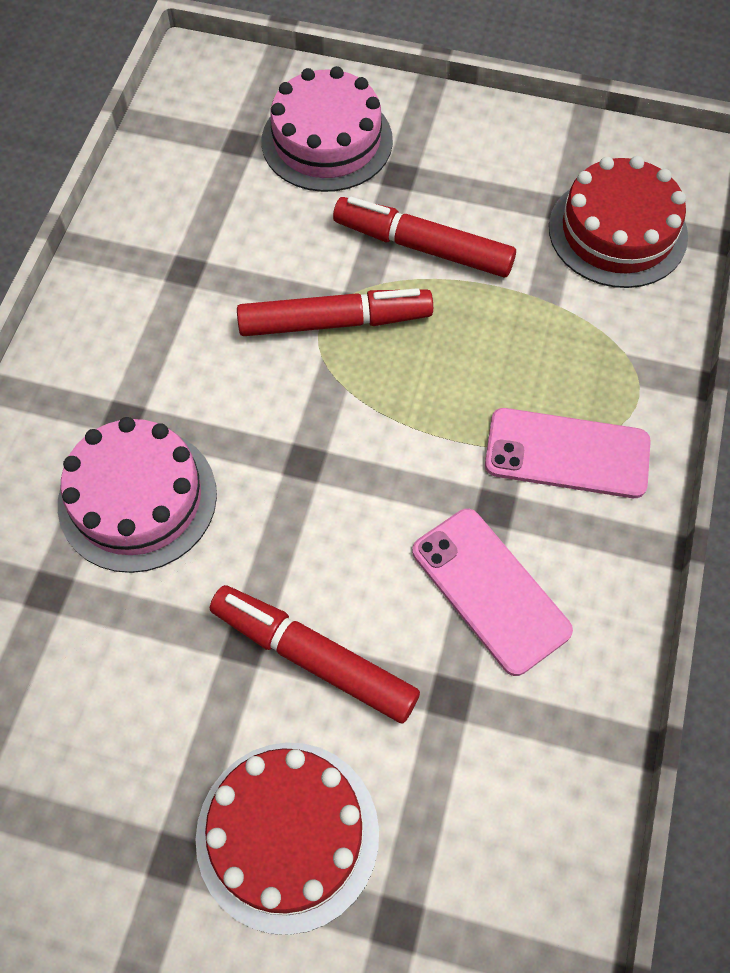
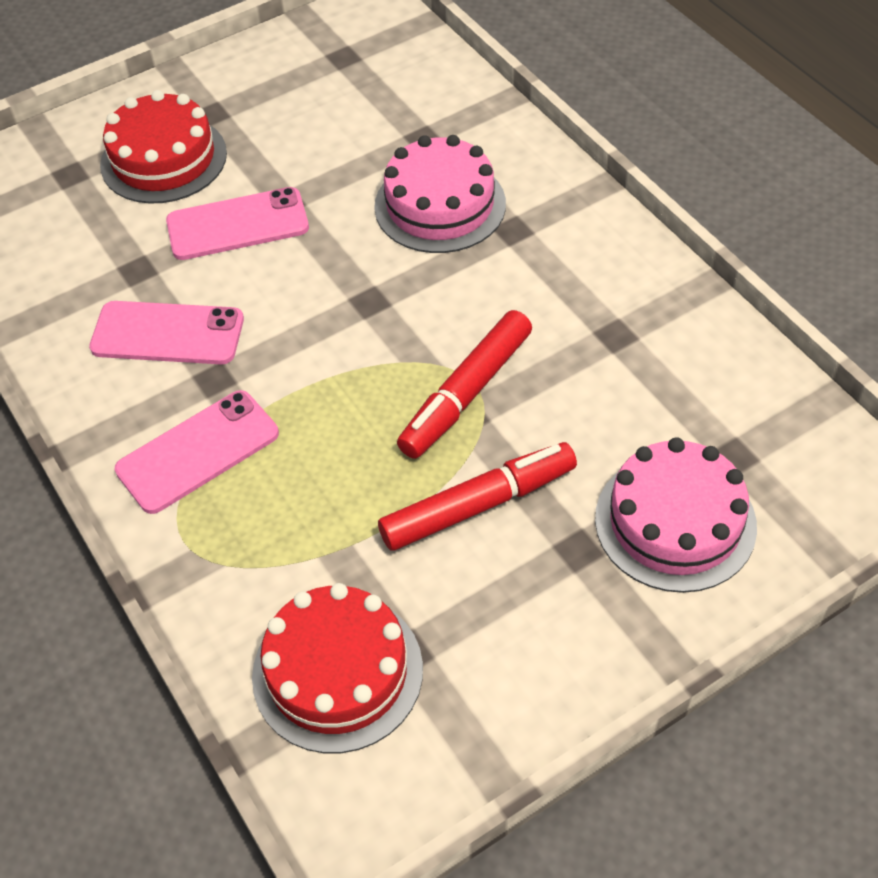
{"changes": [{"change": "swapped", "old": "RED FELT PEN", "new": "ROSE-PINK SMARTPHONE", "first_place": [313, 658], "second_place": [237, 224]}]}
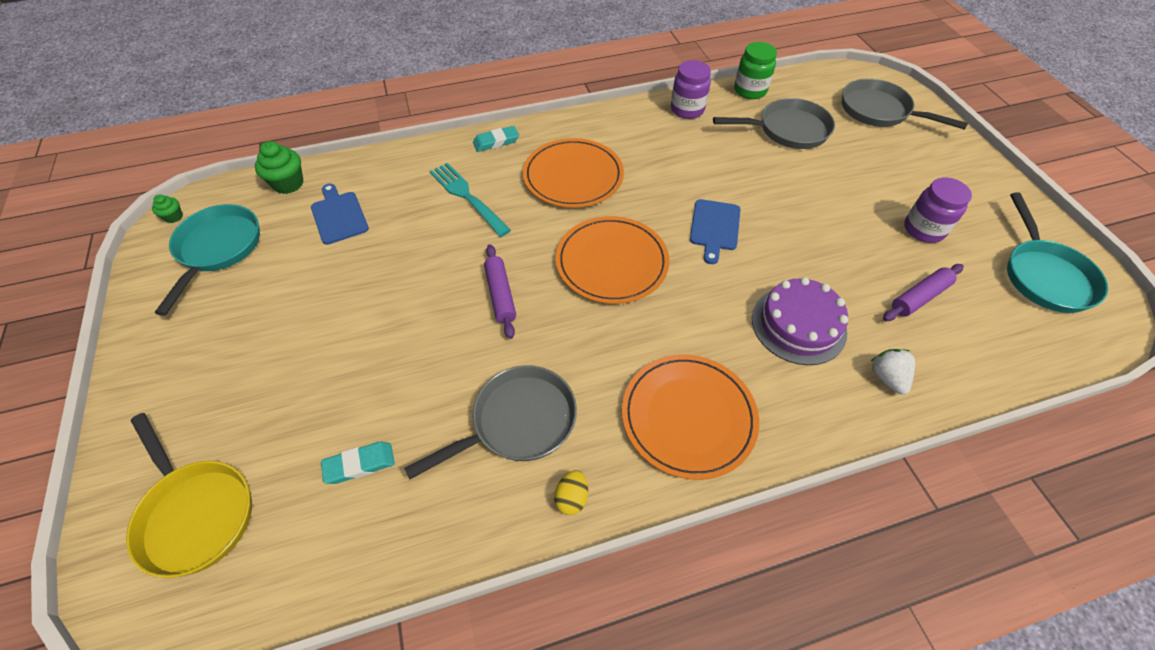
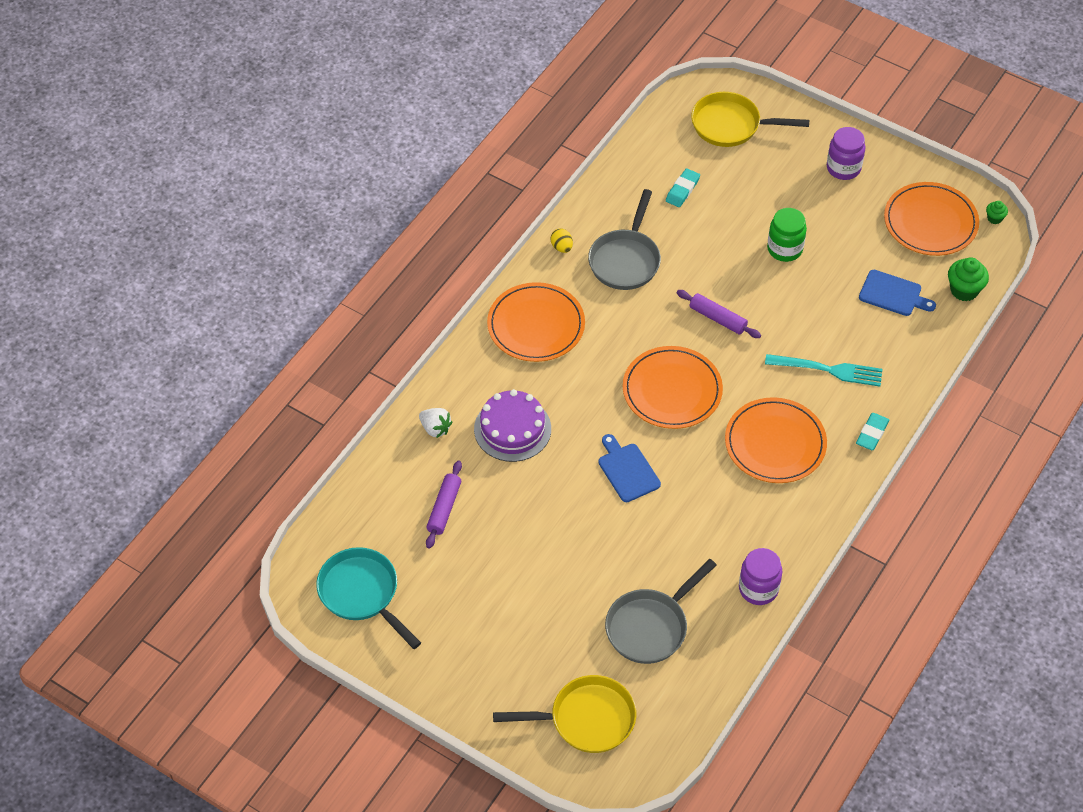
{"changes": [{"change": "swapped", "old": "TURQUOISE SKILLET", "new": "ORANGE PLATE", "first_place": [218, 249], "second_place": [930, 222]}, {"change": "shifted", "old": "LEAF-GREEN PRESERVE JAR", "first_place": [750, 90], "second_place": [784, 249]}, {"change": "repainted", "old": "GREY SKILLET", "new": "GOLDEN SKILLET", "first_place": [879, 111], "second_place": [586, 719]}, {"change": "shifted", "old": "VIOLET PRESERVE JAR", "first_place": [923, 229], "second_place": [843, 168]}]}
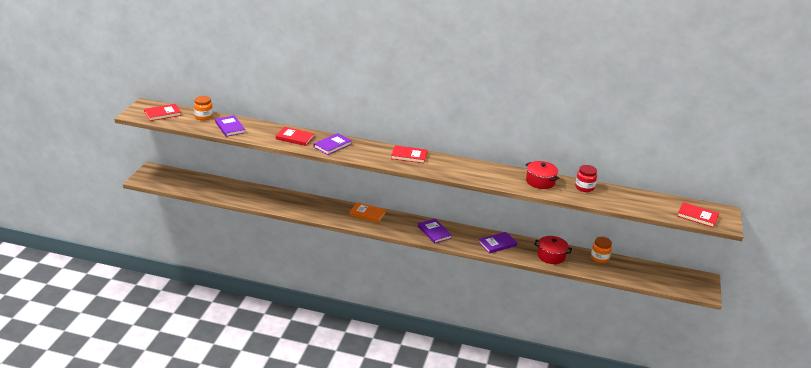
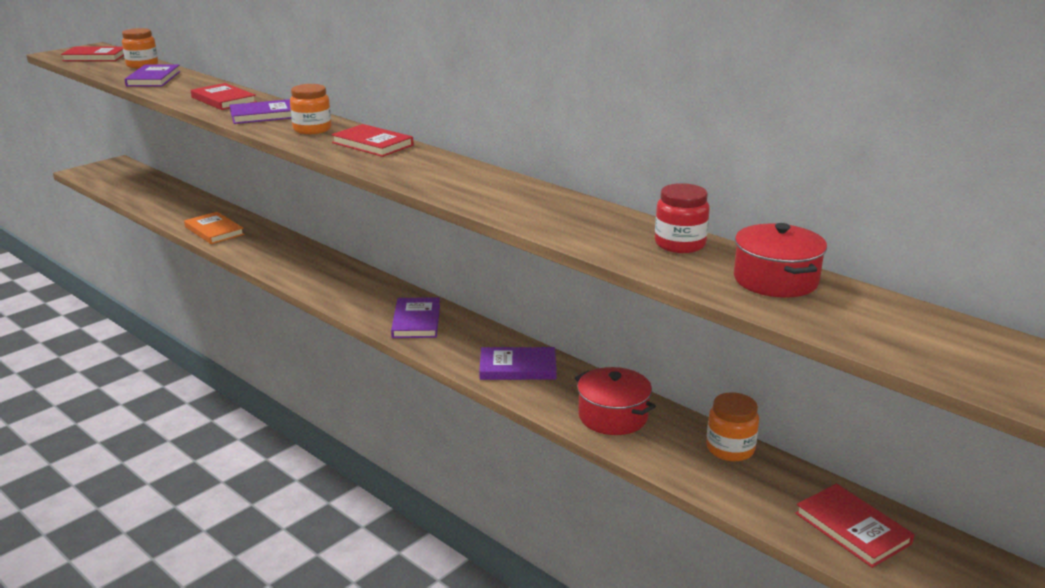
{"changes": [{"change": "shifted", "old": "ORANGE HARDBACK", "first_place": [367, 214], "second_place": [214, 231]}, {"change": "shifted", "old": "RED COOKING POT", "first_place": [540, 181], "second_place": [775, 280]}, {"change": "shifted", "old": "RED HARDBACK", "first_place": [697, 216], "second_place": [852, 528]}, {"change": "new", "new": "ORANGE PRESERVE JAR", "second_place": [312, 129]}]}
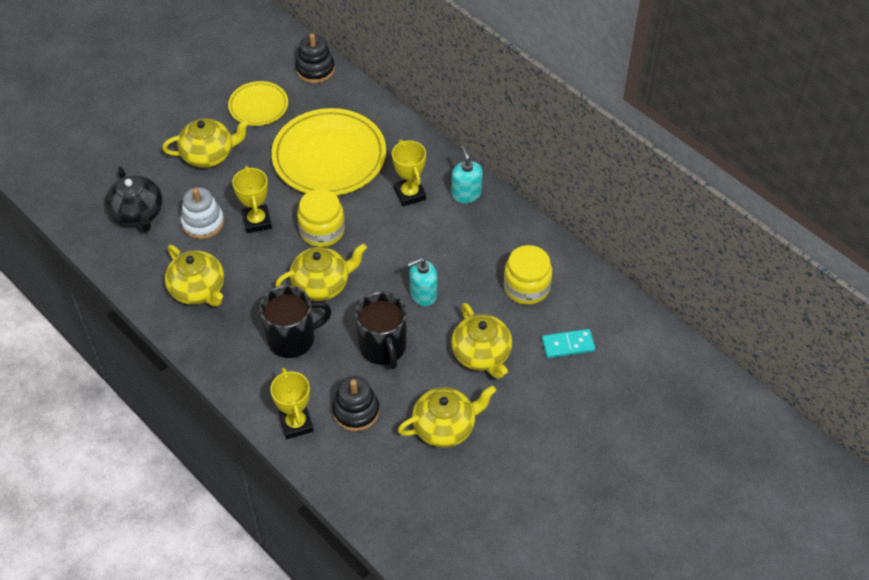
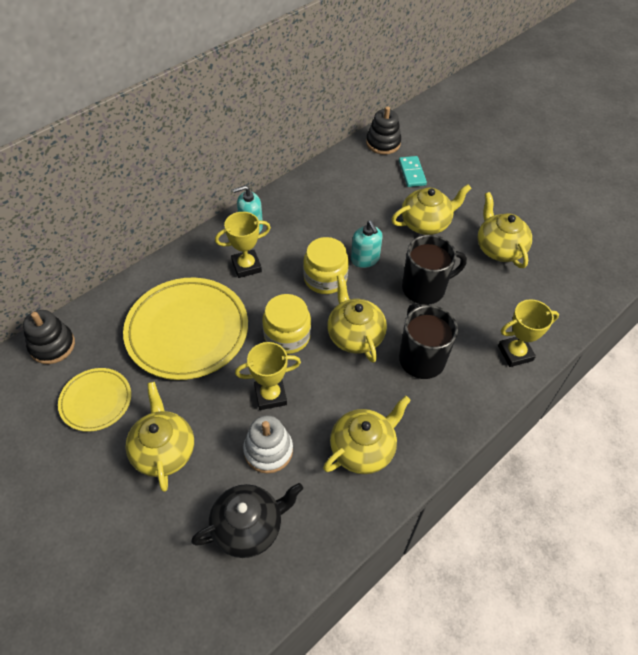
{"changes": [{"change": "shifted", "old": "BLACK RING STACKER", "first_place": [356, 411], "second_place": [383, 143]}, {"change": "shifted", "old": "GOLDEN PRESERVE JAR", "first_place": [526, 287], "second_place": [325, 278]}]}
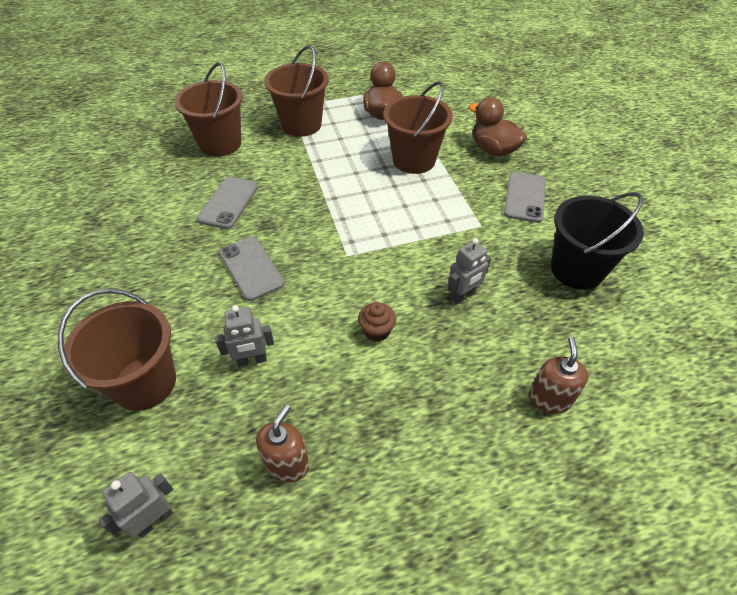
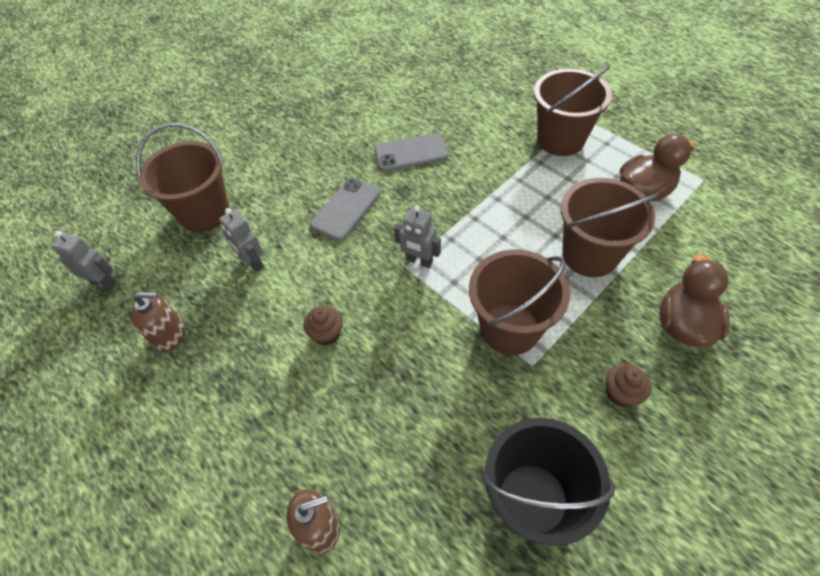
{"changes": [{"change": "shifted", "old": "BROWN BUCKET", "first_place": [220, 144], "second_place": [509, 328]}, {"change": "shifted", "old": "GREY ROBOT", "first_place": [463, 296], "second_place": [419, 261]}, {"change": "swapped", "old": "GREY SMARTPHONE", "new": "BROWN MUFFIN", "first_place": [525, 197], "second_place": [621, 393]}]}
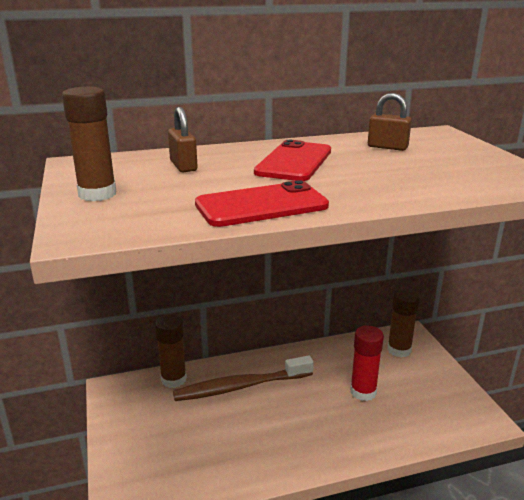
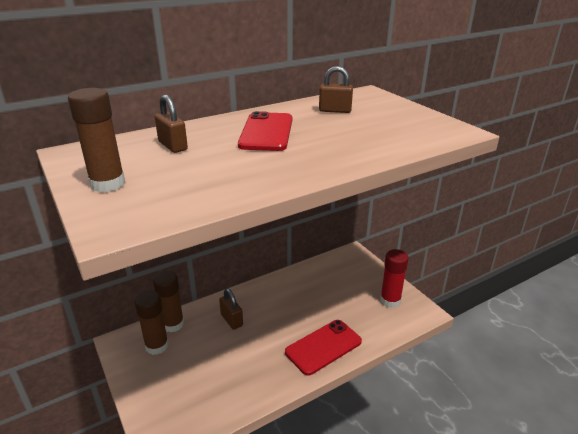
{"changes": [{"change": "swapped", "old": "BROWN DENTAL BRUSH", "new": "BROWN SMALL LOCK", "first_place": [240, 386], "second_place": [231, 320]}, {"change": "shifted", "old": "RED SMARTPHONE", "first_place": [261, 205], "second_place": [323, 347]}, {"change": "shifted", "old": "RED STICK OF GLUE", "first_place": [363, 392], "second_place": [390, 300]}, {"change": "shifted", "old": "BROWN STICK OF GLUE", "first_place": [399, 350], "second_place": [157, 346]}]}
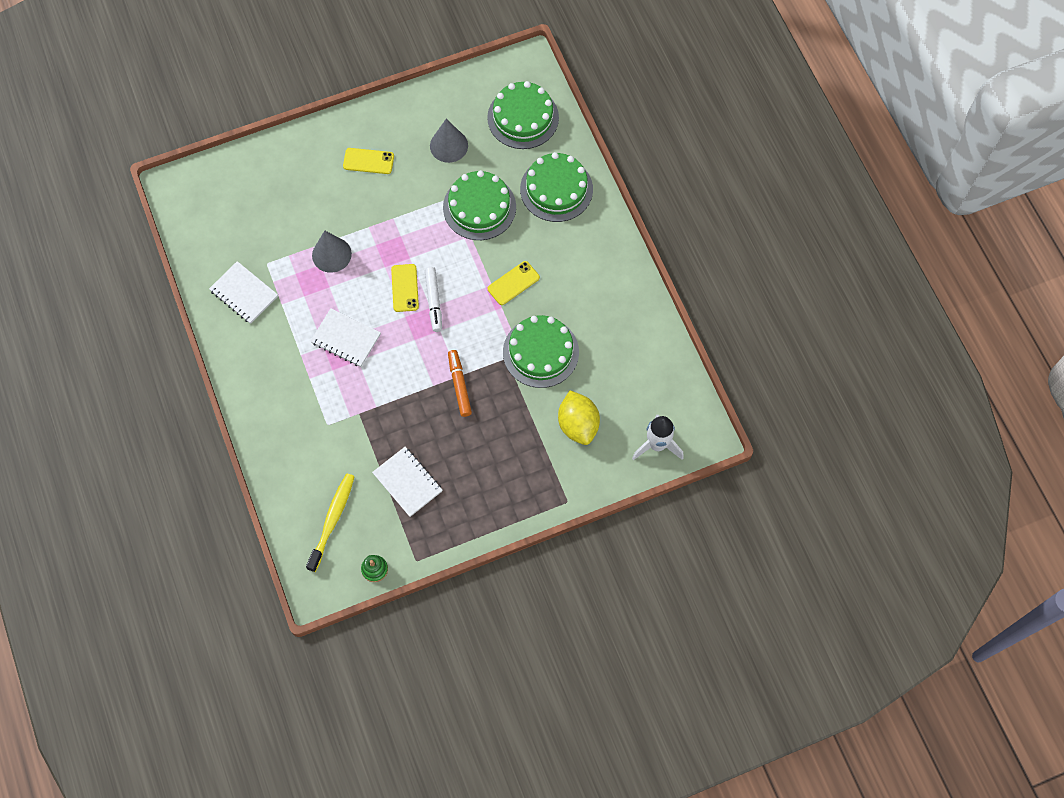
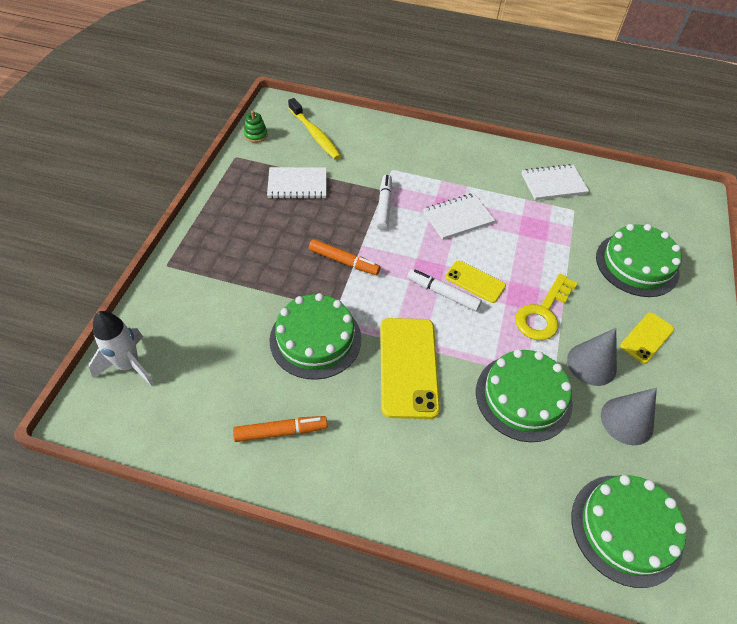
{"changes": [{"change": "shifted", "old": "GREY SOLID CONE", "first_place": [331, 254], "second_place": [591, 364]}, {"change": "scaled", "old": "GOLDEN SMARTPHONE", "first_place": [513, 283], "second_place": [408, 367], "factor": 1.77}, {"change": "shifted", "old": "LEAF-GREEN LAYER CAKE", "first_place": [556, 189], "second_place": [637, 264]}, {"change": "gone", "old": "GOLDEN CITRUS FRUIT", "first_place": [578, 424]}, {"change": "new", "new": "ORANGE FELT PEN", "second_place": [281, 432]}, {"change": "new", "new": "WHITE FELT PEN", "second_place": [384, 206]}, {"change": "new", "new": "GOLDEN KEY", "second_place": [543, 313]}]}
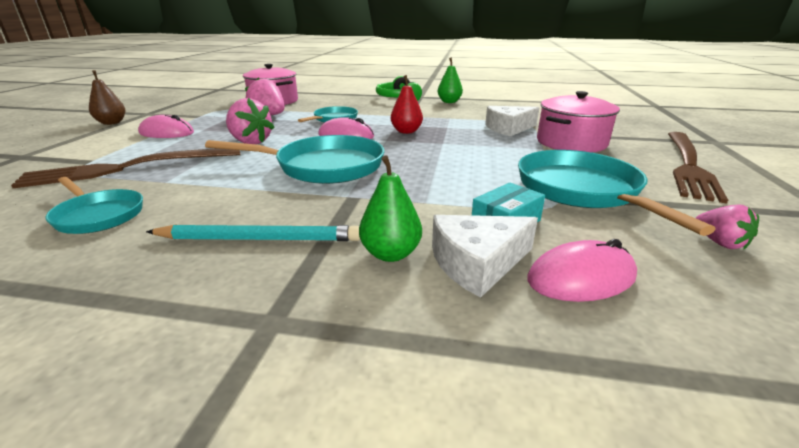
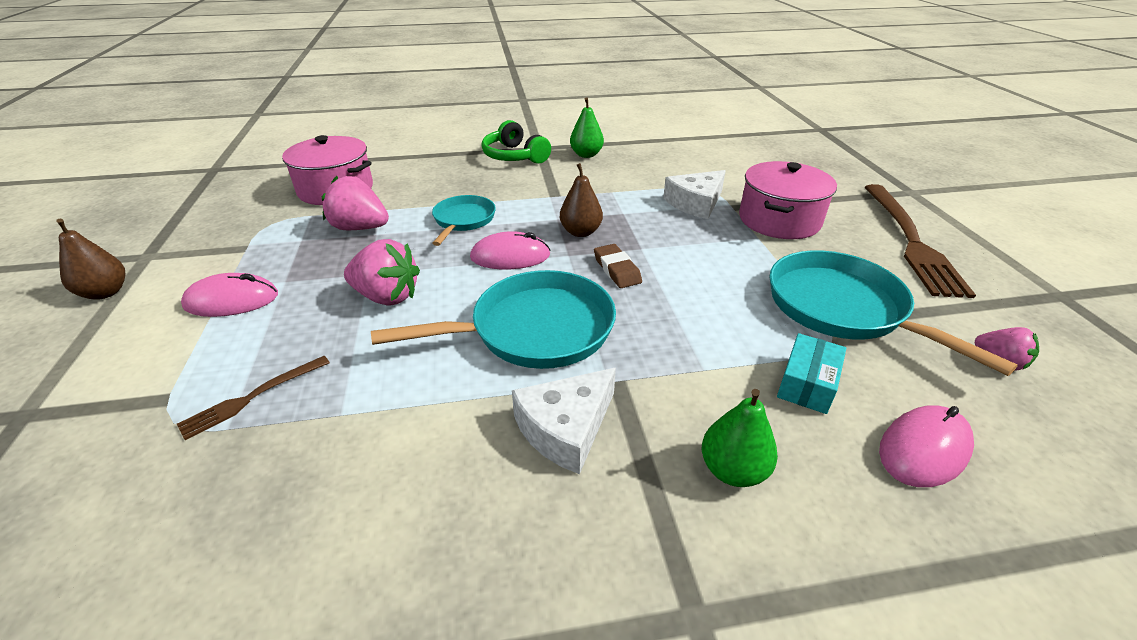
{"changes": [{"change": "scaled", "old": "BROWN DINNER FORK", "first_place": [129, 168], "second_place": [253, 397], "factor": 0.48}, {"change": "gone", "old": "TURQUOISE SKILLET", "first_place": [98, 215]}, {"change": "gone", "old": "TURQUOISE WOODEN PENCIL", "first_place": [259, 239]}, {"change": "repainted", "old": "RED TOY PEAR", "new": "BROWN TOY PEAR", "first_place": [406, 131], "second_place": [580, 232]}, {"change": "shifted", "old": "WHITE CHEESE", "first_place": [477, 263], "second_place": [565, 428]}, {"change": "new", "new": "BROWN PENCIL ERASER", "second_place": [617, 270]}]}
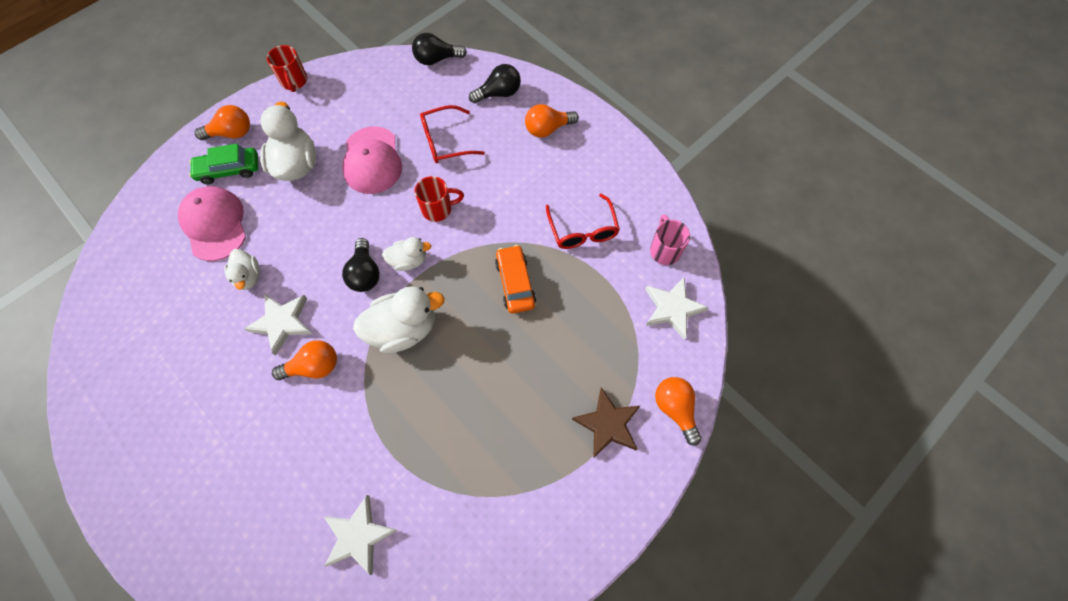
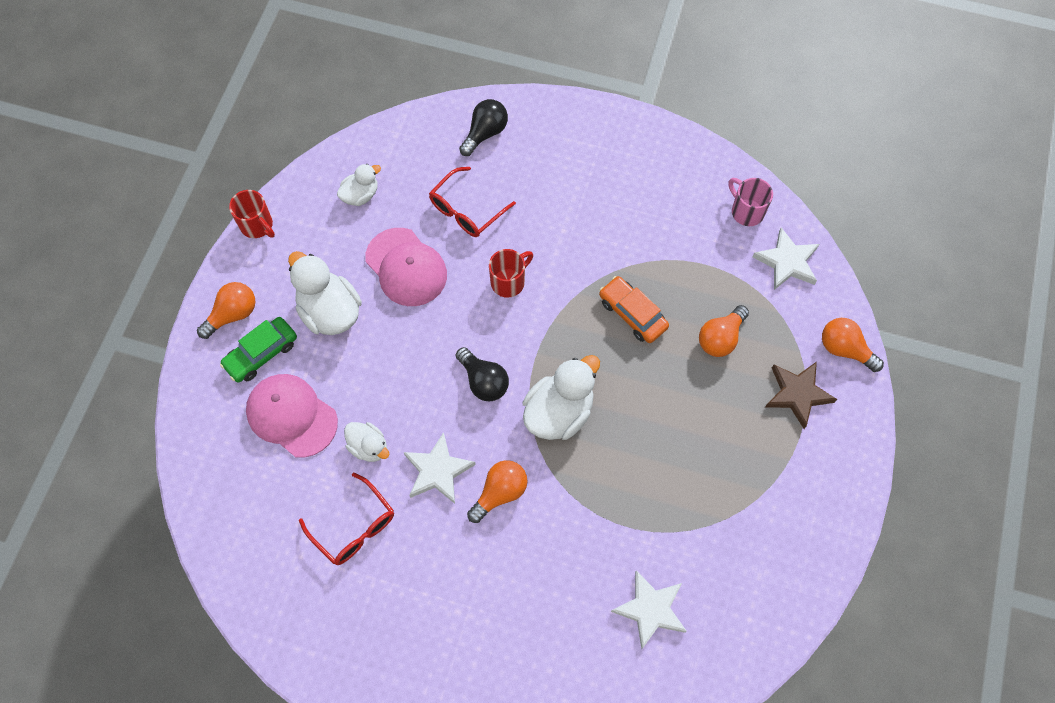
{"changes": [{"change": "shifted", "old": "WHITE RUBBER DUCK", "first_place": [409, 261], "second_place": [360, 195]}, {"change": "gone", "old": "BLACK LIGHTBULB", "first_place": [436, 59]}, {"change": "shifted", "old": "ORANGE LIGHTBULB", "first_place": [547, 129], "second_place": [720, 338]}, {"change": "shifted", "old": "RED GLASSES", "first_place": [582, 229], "second_place": [353, 526]}]}
